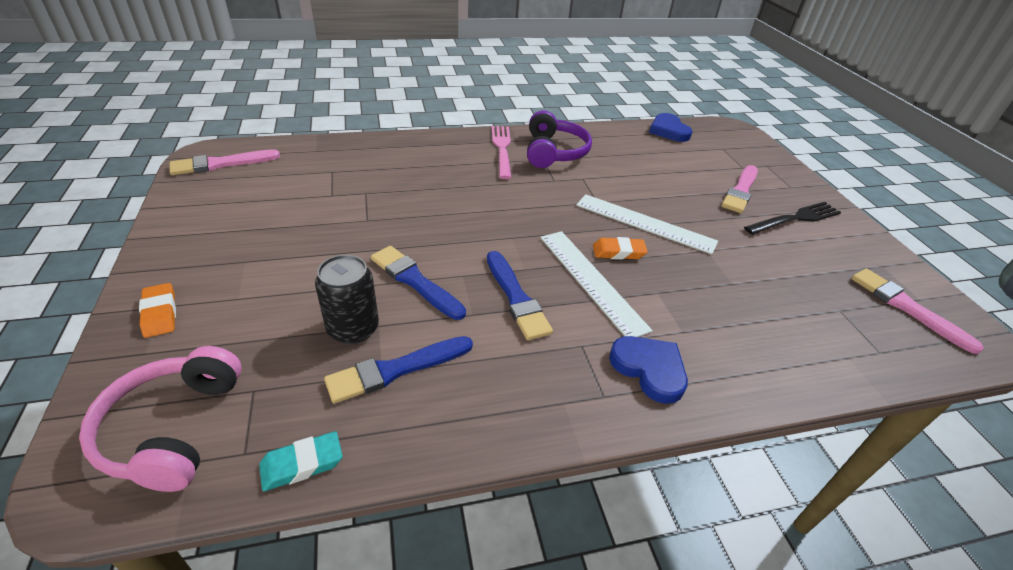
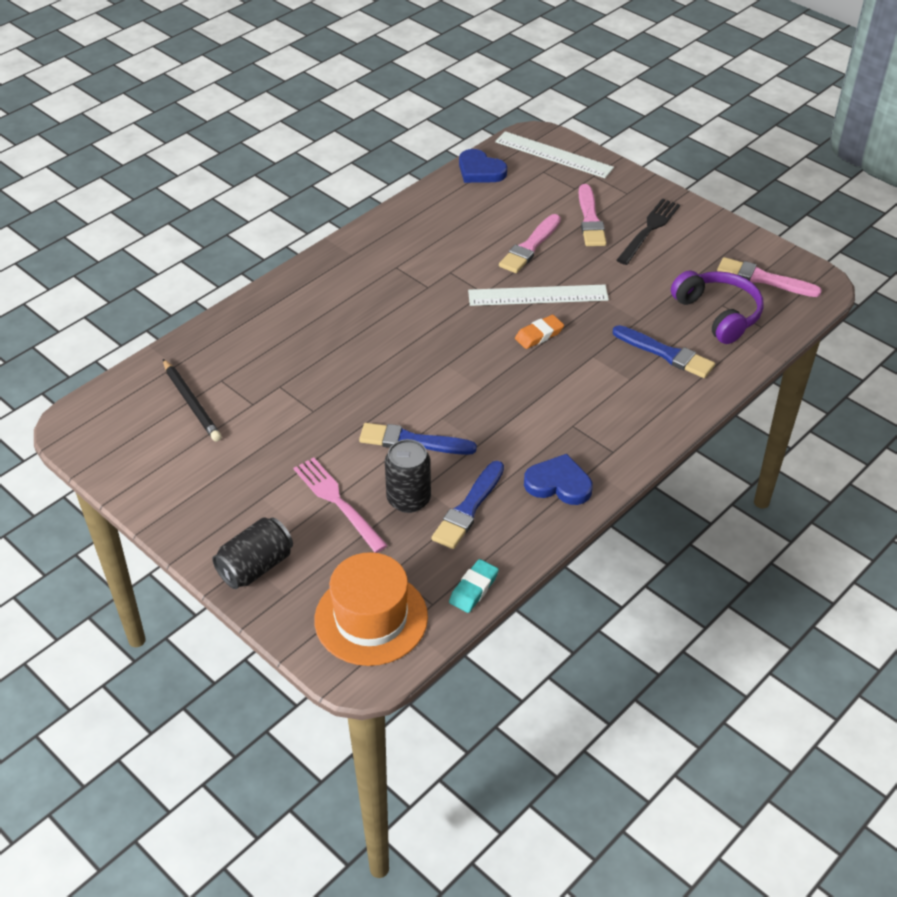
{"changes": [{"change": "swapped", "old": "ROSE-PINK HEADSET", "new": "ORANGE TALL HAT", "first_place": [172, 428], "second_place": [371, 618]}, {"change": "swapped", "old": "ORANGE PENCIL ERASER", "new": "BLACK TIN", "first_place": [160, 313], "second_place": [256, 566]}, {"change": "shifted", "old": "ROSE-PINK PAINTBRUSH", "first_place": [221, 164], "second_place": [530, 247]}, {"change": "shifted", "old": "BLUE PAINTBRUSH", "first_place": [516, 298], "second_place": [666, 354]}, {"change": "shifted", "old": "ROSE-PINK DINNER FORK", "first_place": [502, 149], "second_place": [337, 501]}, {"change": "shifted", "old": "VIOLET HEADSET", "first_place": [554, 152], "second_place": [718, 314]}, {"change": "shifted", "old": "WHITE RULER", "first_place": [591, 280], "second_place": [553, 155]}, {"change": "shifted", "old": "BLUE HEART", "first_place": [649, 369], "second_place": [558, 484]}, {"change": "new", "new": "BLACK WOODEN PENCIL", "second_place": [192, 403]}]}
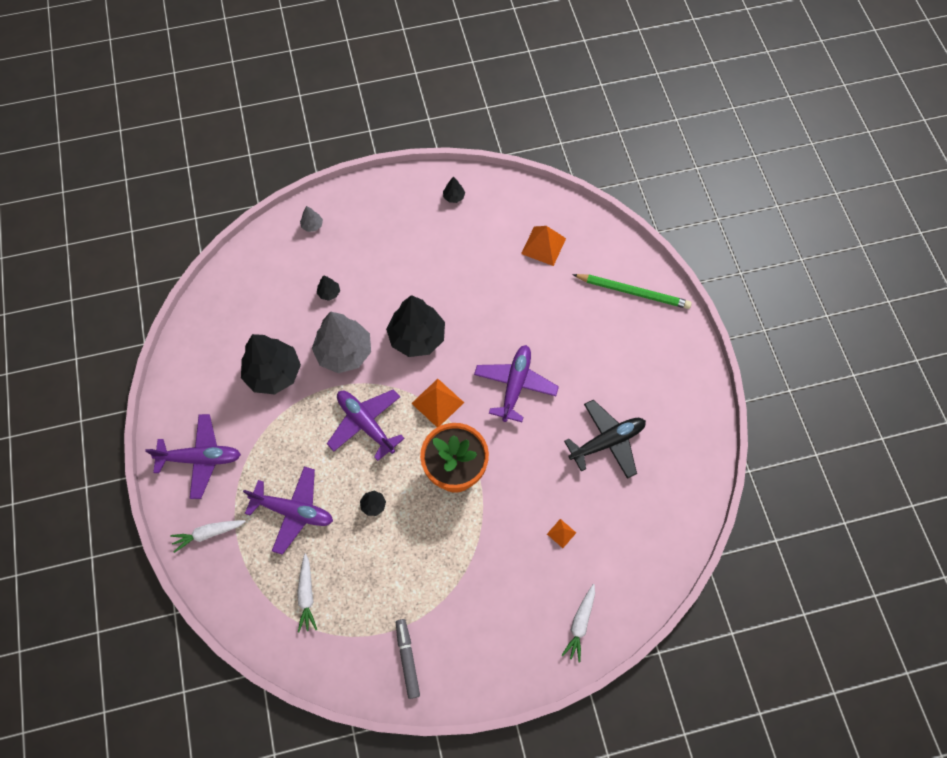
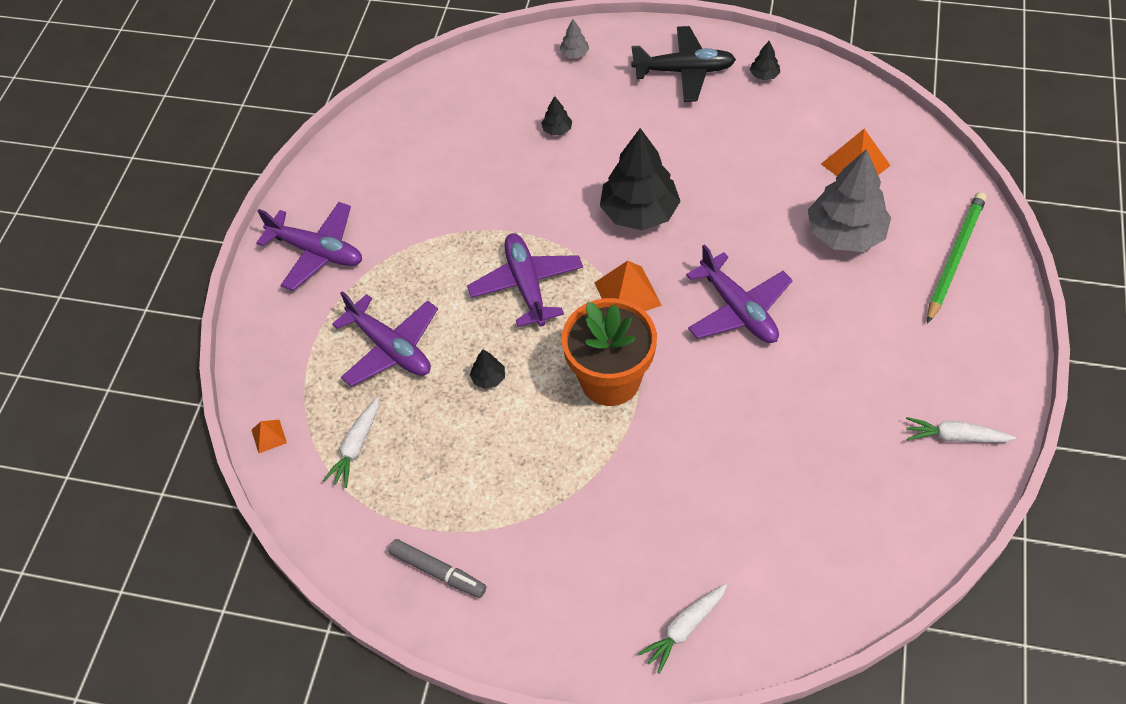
{"changes": [{"change": "shifted", "old": "WHITE ROOT VEGETABLE", "first_place": [208, 533], "second_place": [955, 436]}, {"change": "gone", "old": "BLACK FIR TREE", "first_place": [273, 373]}, {"change": "shifted", "old": "GREY FIR TREE", "first_place": [344, 352], "second_place": [845, 233]}, {"change": "rotated", "old": "GREY FELT PEN", "first_place": [407, 659], "second_place": [438, 572], "degrees": 105}, {"change": "rotated", "old": "VIOLET TOY PLANE", "first_place": [515, 385], "second_place": [738, 309], "degrees": 105}, {"change": "shifted", "old": "ORANGE PYRAMID", "first_place": [561, 533], "second_place": [269, 436]}, {"change": "shifted", "old": "BLACK TOY PLANE", "first_place": [607, 442], "second_place": [684, 71]}, {"change": "rotated", "old": "LEAF-GREEN WOODEN PENCIL", "first_place": [633, 292], "second_place": [955, 257], "degrees": -105}]}
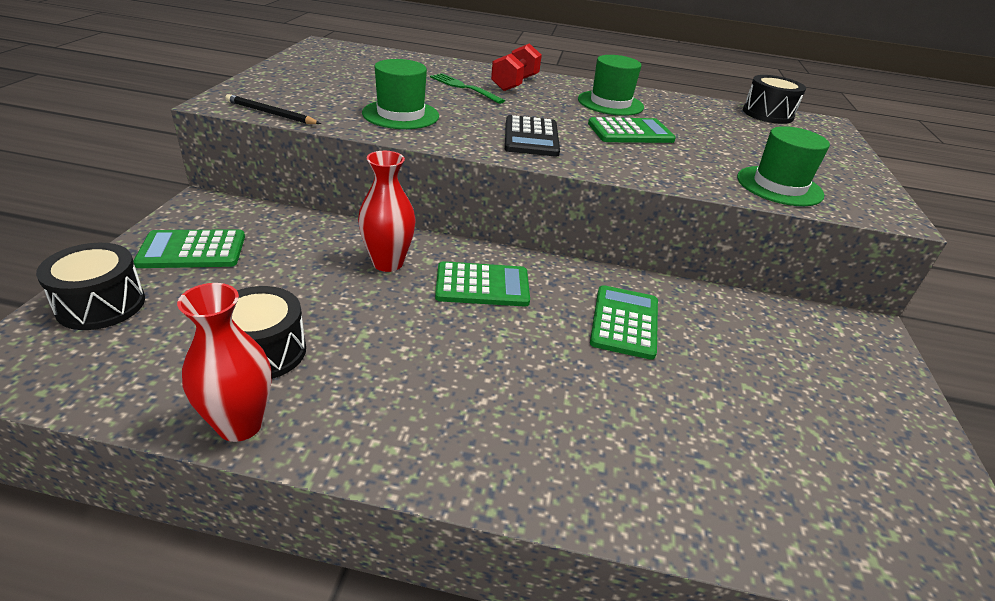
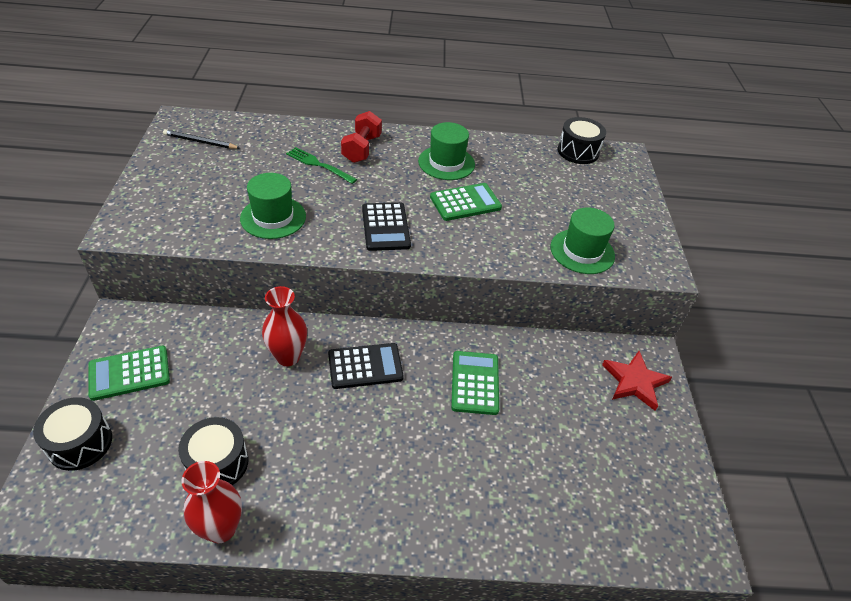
{"changes": [{"change": "shifted", "old": "BLACK WOODEN PENCIL", "first_place": [271, 113], "second_place": [200, 142]}, {"change": "repainted", "old": "LEAF-GREEN ADDING MACHINE", "new": "BLACK ADDING MACHINE", "first_place": [482, 285], "second_place": [365, 366]}, {"change": "new", "new": "RED STAR SHAPE", "second_place": [634, 382]}]}
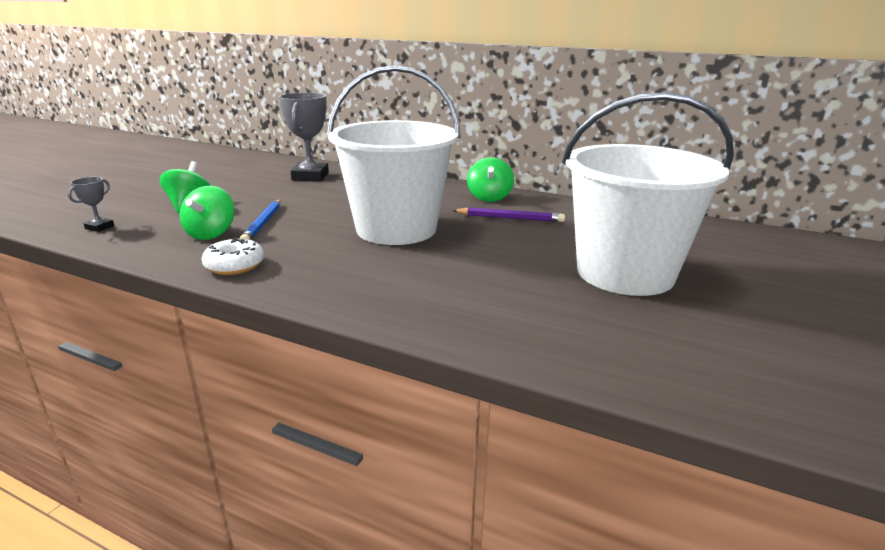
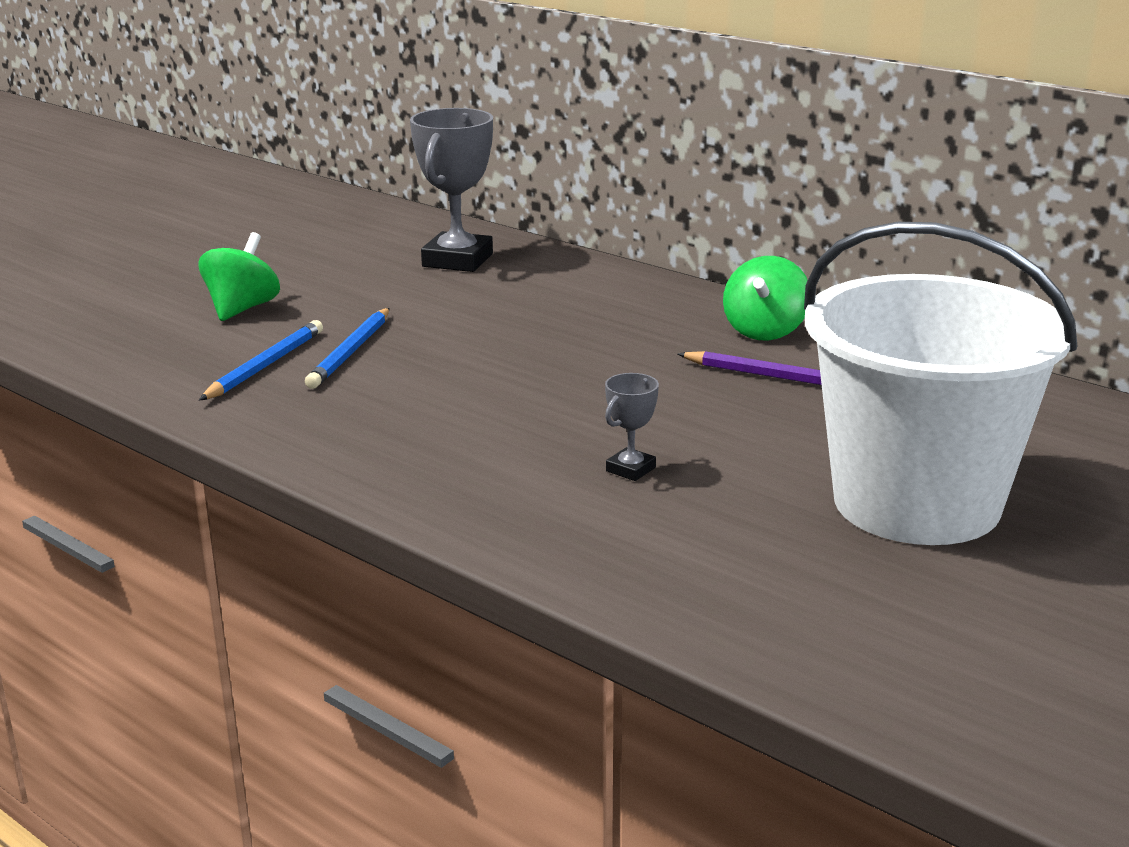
{"changes": [{"change": "shifted", "old": "GREY TROPHY", "first_place": [99, 227], "second_place": [630, 469]}, {"change": "swapped", "old": "LEAF-GREEN TOY TOP", "new": "BLUE WOODEN PENCIL", "first_place": [211, 234], "second_place": [265, 365]}, {"change": "gone", "old": "WHITE DONUT", "first_place": [235, 265]}, {"change": "gone", "old": "WHITE BUCKET", "first_place": [396, 229]}]}
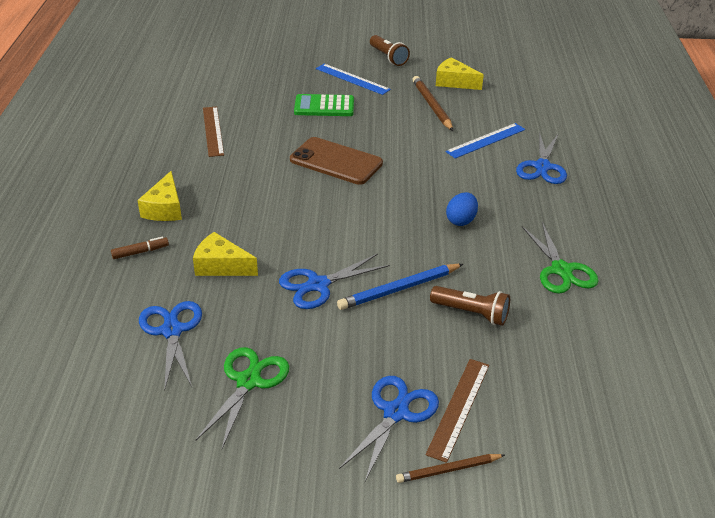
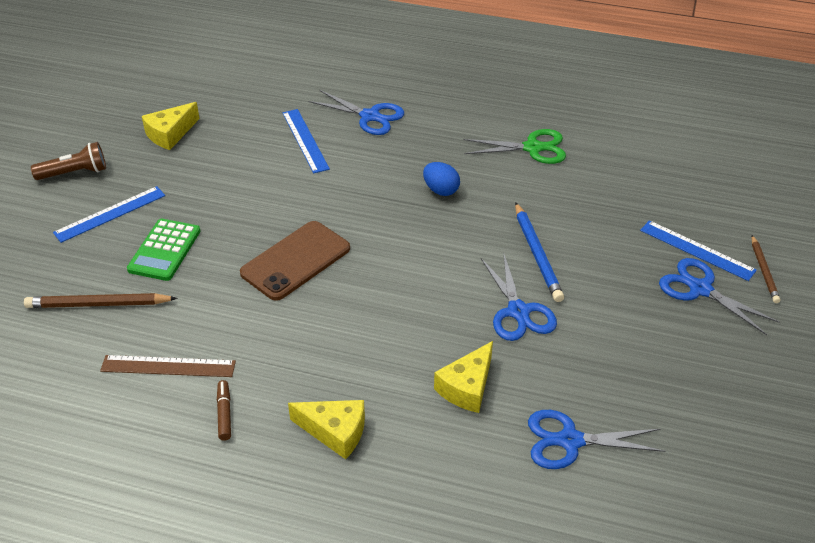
{"changes": [{"change": "shifted", "old": "BROWN FELT PEN", "first_place": [140, 252], "second_place": [224, 413]}, {"change": "gone", "old": "LEAF-GREEN SHEARS", "first_place": [248, 381]}, {"change": "shifted", "old": "BROWN WOODEN PENCIL", "first_place": [432, 105], "second_place": [98, 304]}, {"change": "repainted", "old": "BROWN RULER", "new": "BLUE RULER", "first_place": [458, 408], "second_place": [697, 250]}, {"change": "gone", "old": "BROWN POCKET TORCH", "first_place": [471, 313]}]}
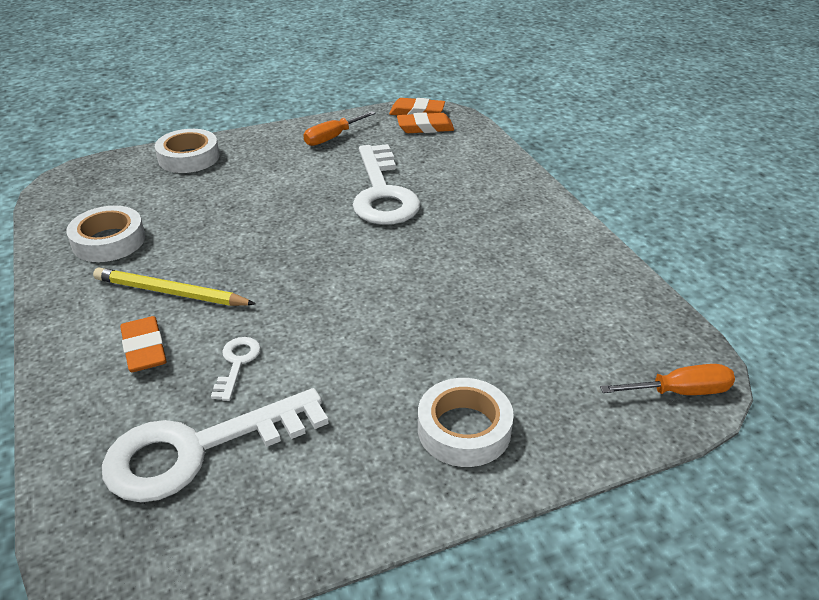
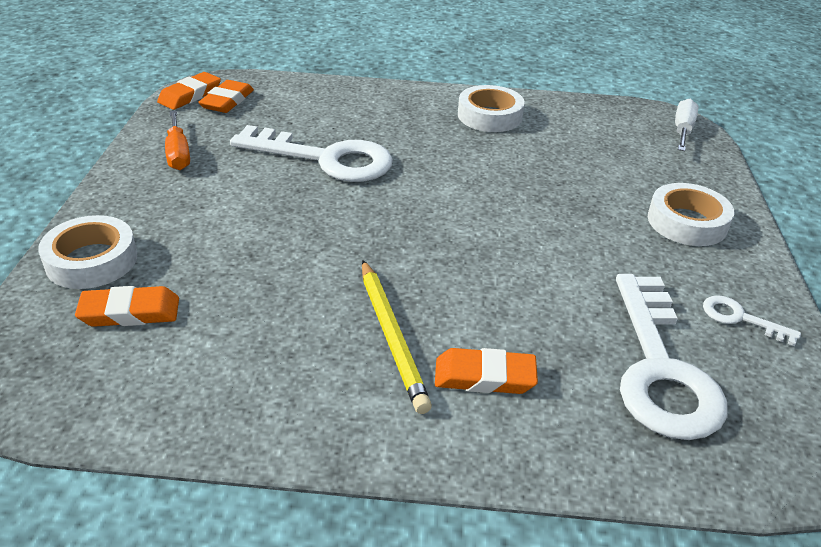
{"changes": [{"change": "shifted", "old": "WHITE STICKY TAPE", "first_place": [109, 241], "second_place": [489, 116]}, {"change": "rotated", "old": "GOLDEN WOODEN PENCIL", "first_place": [171, 292], "second_place": [391, 336], "degrees": -60}, {"change": "shifted", "old": "WHITE KEY", "first_place": [237, 364], "second_place": [741, 319]}, {"change": "repainted", "old": "ORANGE HAND SCREWDRIVER", "new": "WHITE HAND SCREWDRIVER", "first_place": [680, 392], "second_place": [682, 130]}, {"change": "new", "new": "ORANGE PENCIL ERASER", "second_place": [130, 312]}]}
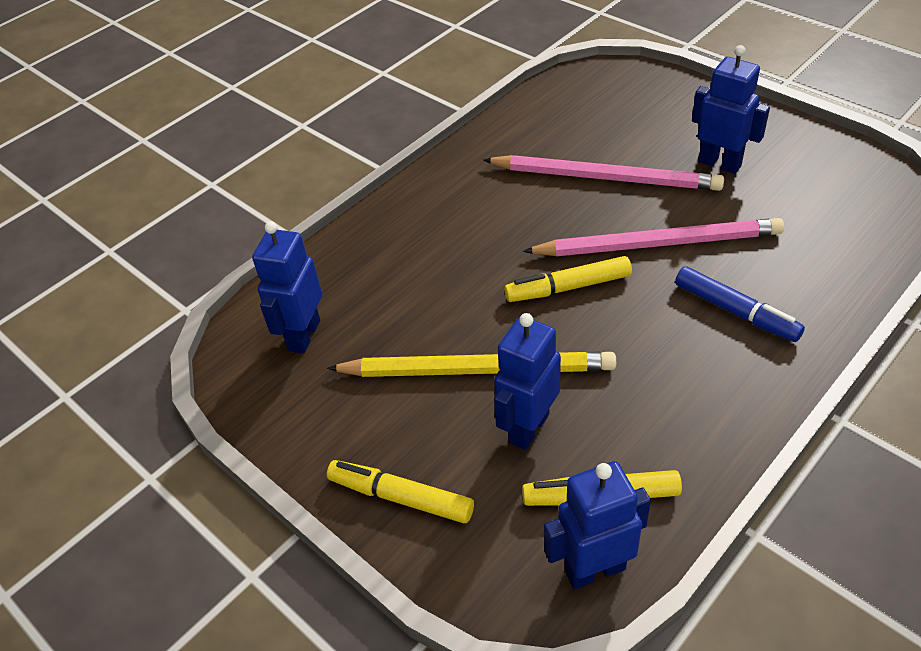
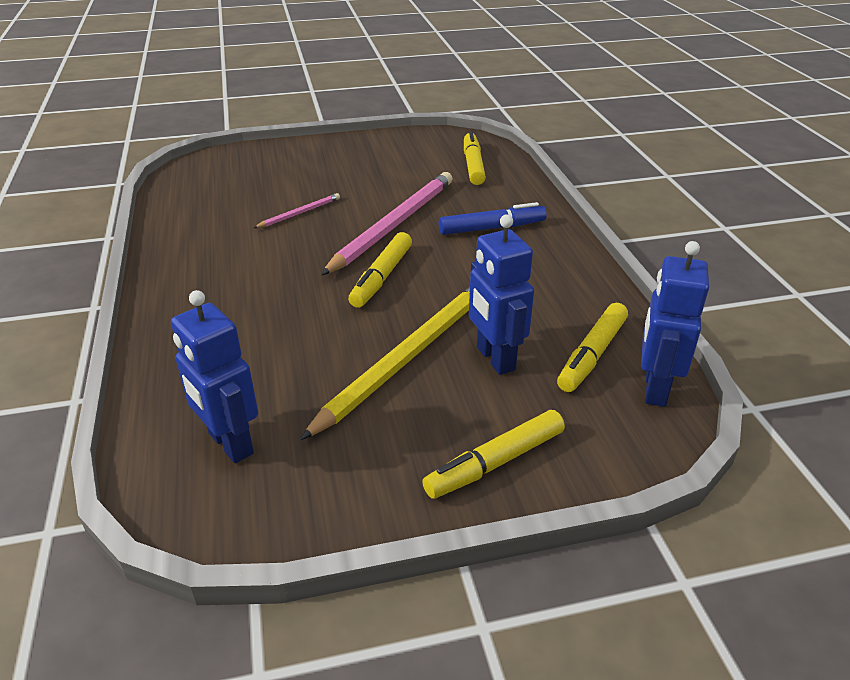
{"changes": [{"change": "scaled", "old": "ROSE-PINK WOODEN PENCIL", "first_place": [605, 177], "second_place": [299, 213], "factor": 0.46}, {"change": "gone", "old": "BLUE ROBOT", "first_place": [719, 163]}, {"change": "new", "new": "GOLDEN FELT PEN", "second_place": [473, 165]}]}
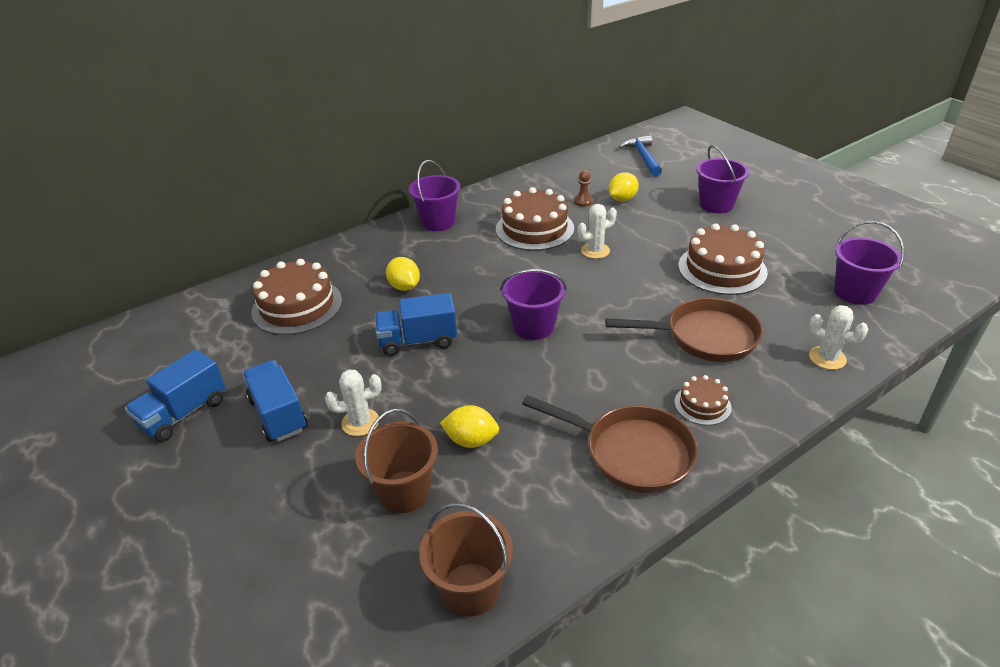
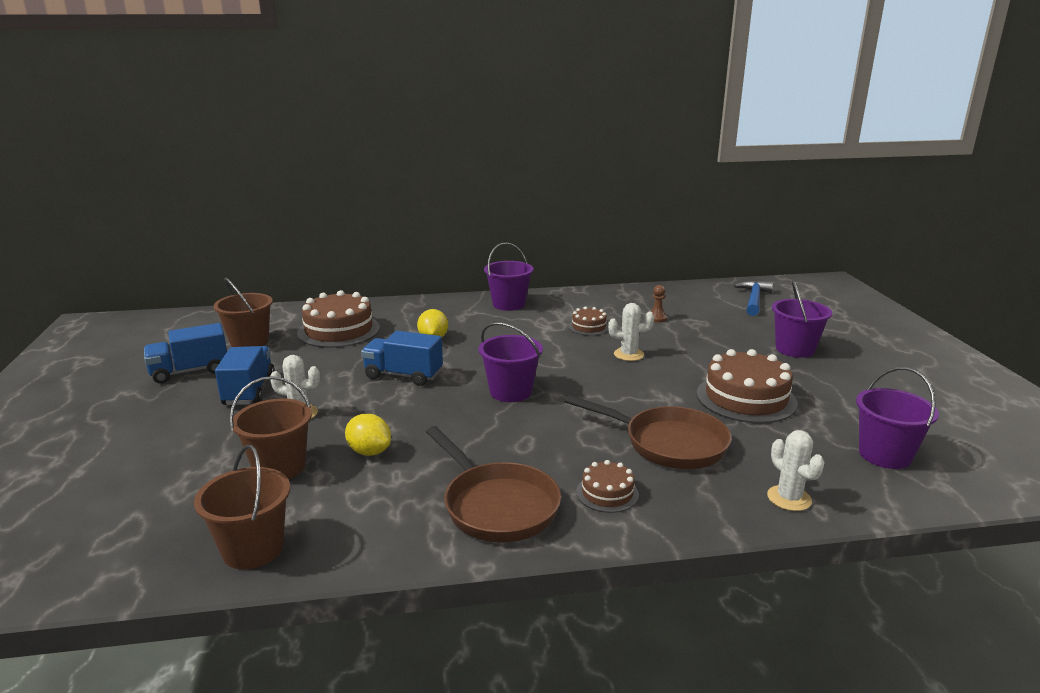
{"changes": [{"change": "scaled", "old": "BROWN LAYER CAKE", "first_place": [534, 229], "second_place": [589, 327], "factor": 0.52}, {"change": "gone", "old": "GOLDEN CITRUS FRUIT", "first_place": [622, 199]}, {"change": "new", "new": "BROWN BUCKET", "second_place": [249, 342]}]}
